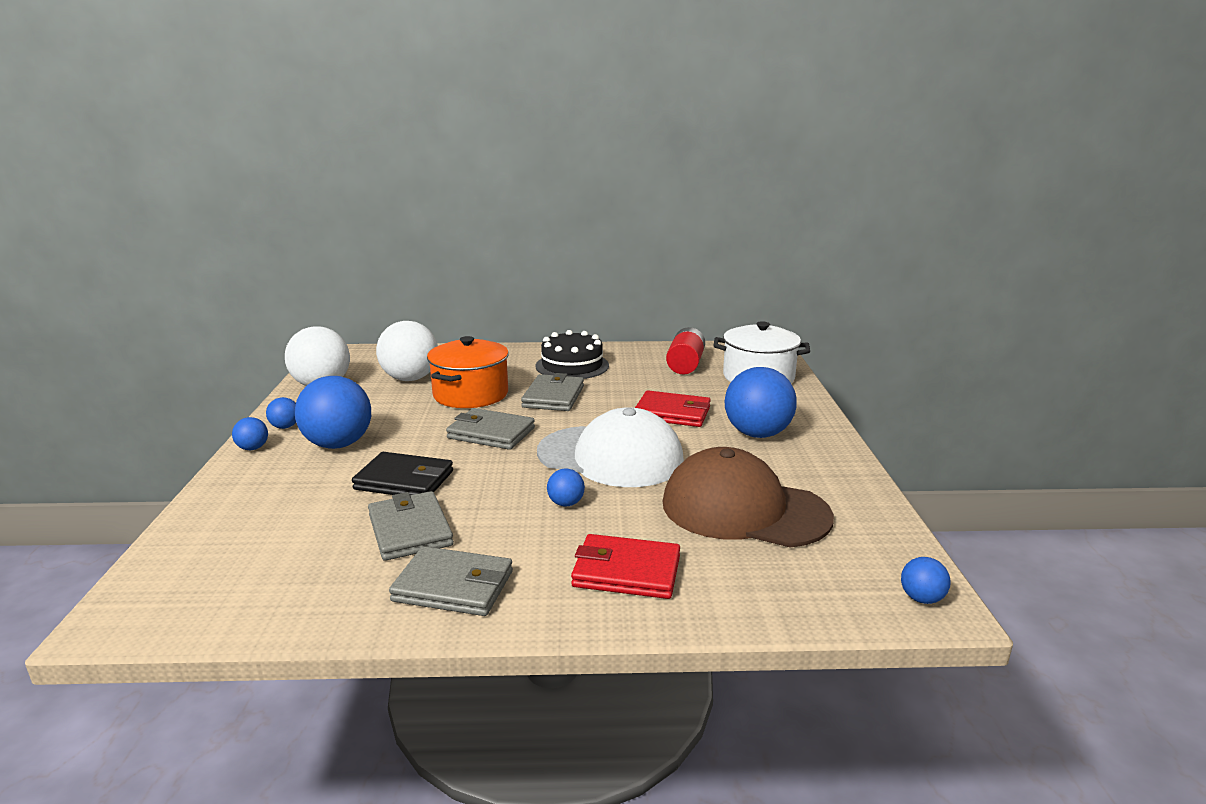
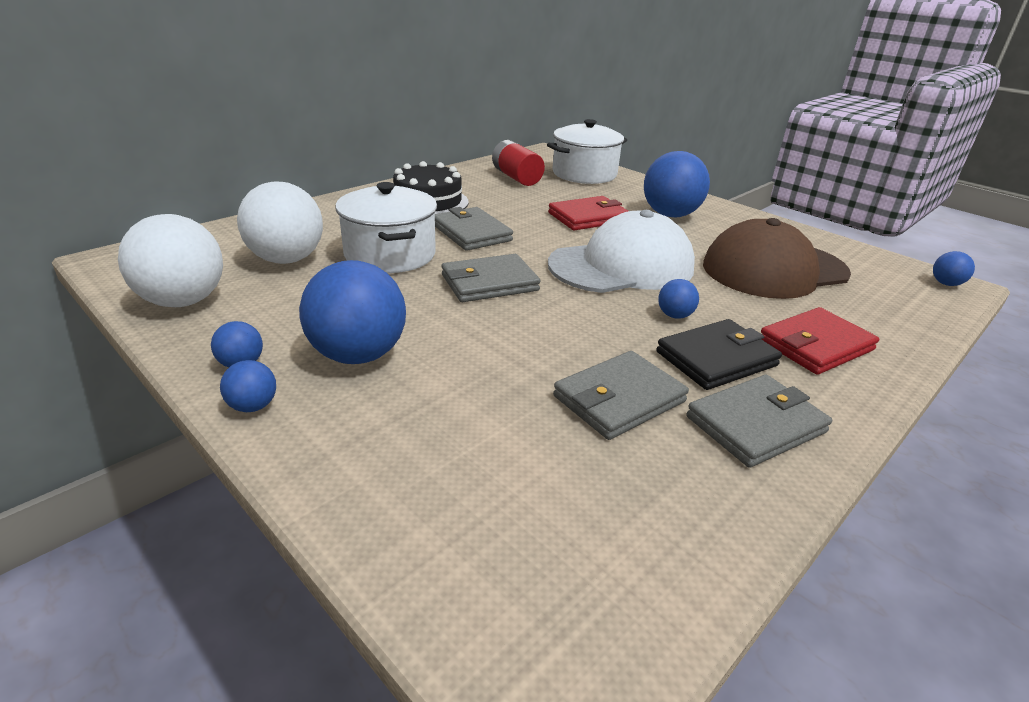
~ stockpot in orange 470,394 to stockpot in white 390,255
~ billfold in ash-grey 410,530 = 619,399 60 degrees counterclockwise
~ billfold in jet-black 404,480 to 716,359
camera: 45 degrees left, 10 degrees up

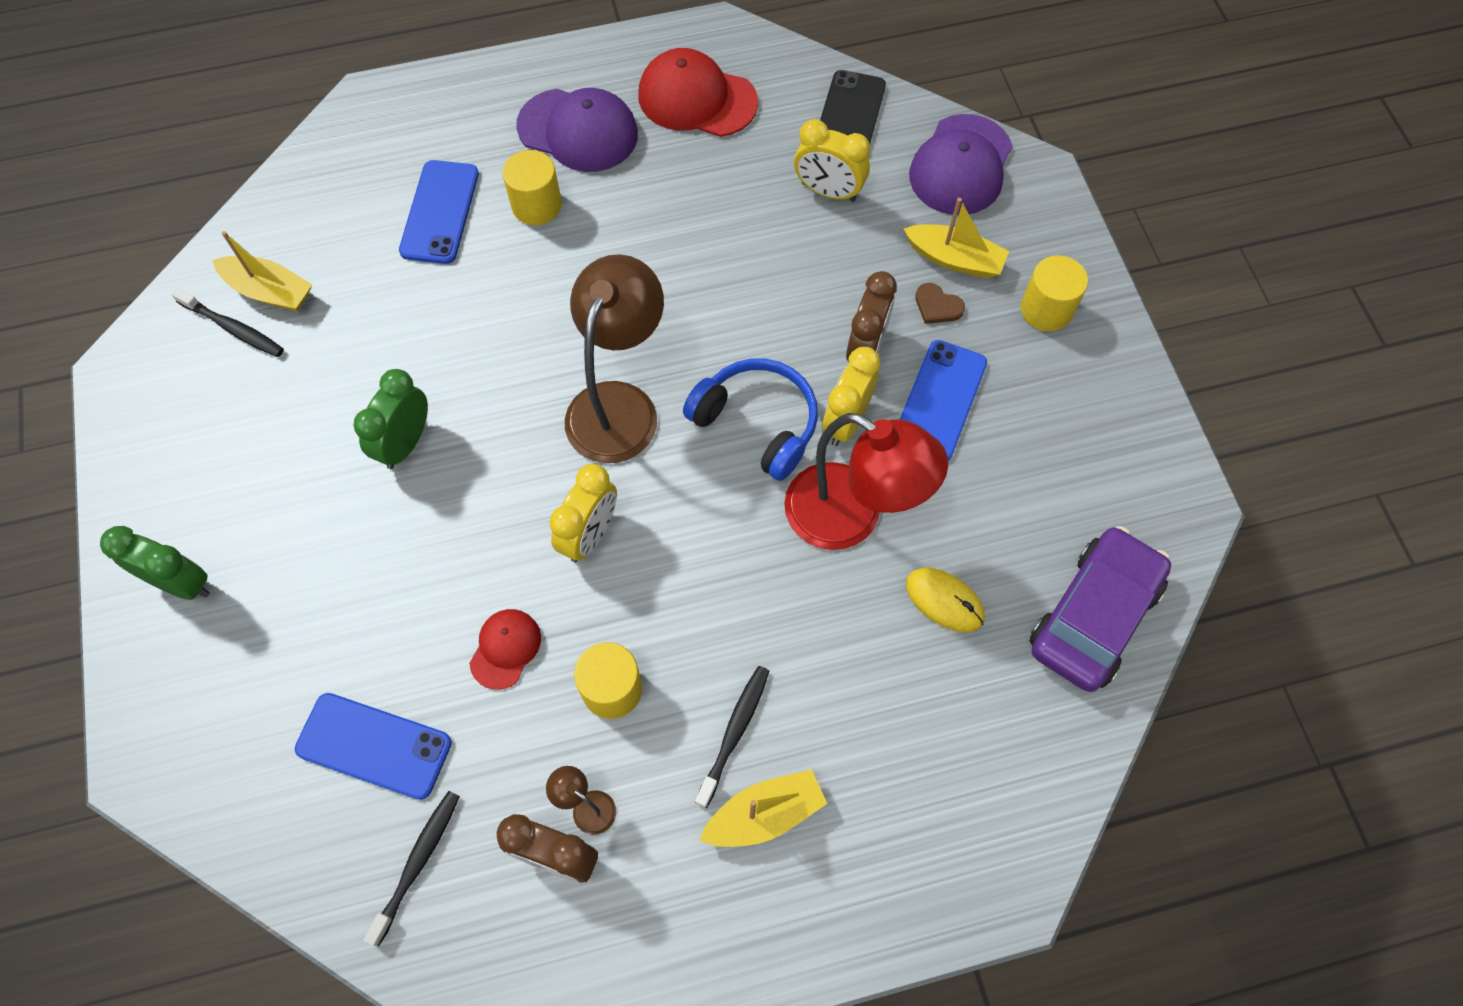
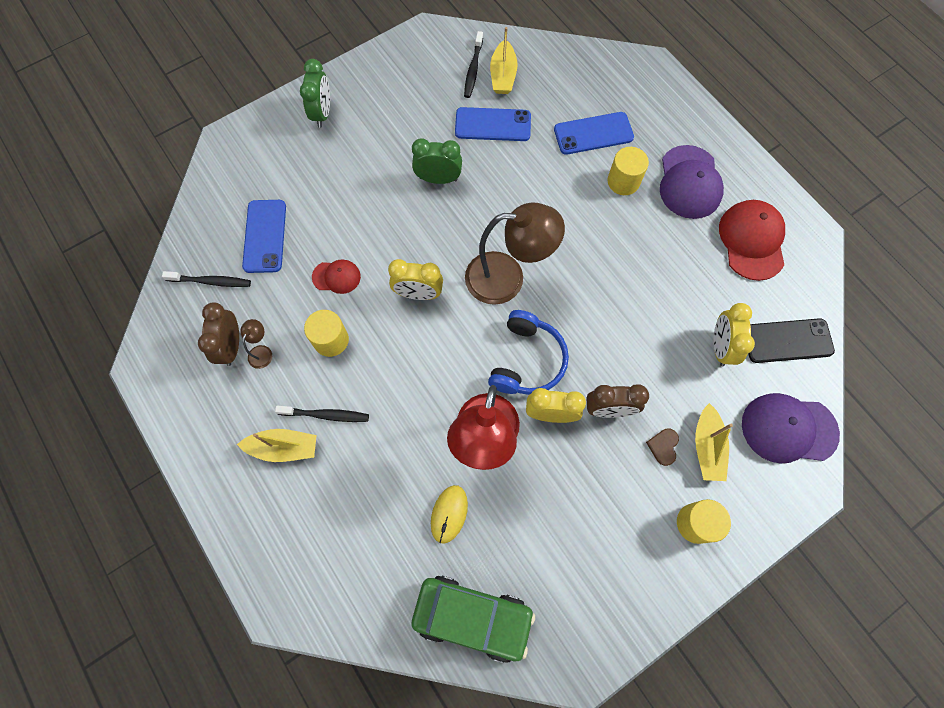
~ sailboat in yellow 764,814 = 283,448 45 degrees counterclockwise
~ automobile in purple 1093,616 to automobile in leaf-green 472,617
~ mobile phone in blue 940,401 to 493,125
camera: 70 degrees right, 5 degrees up

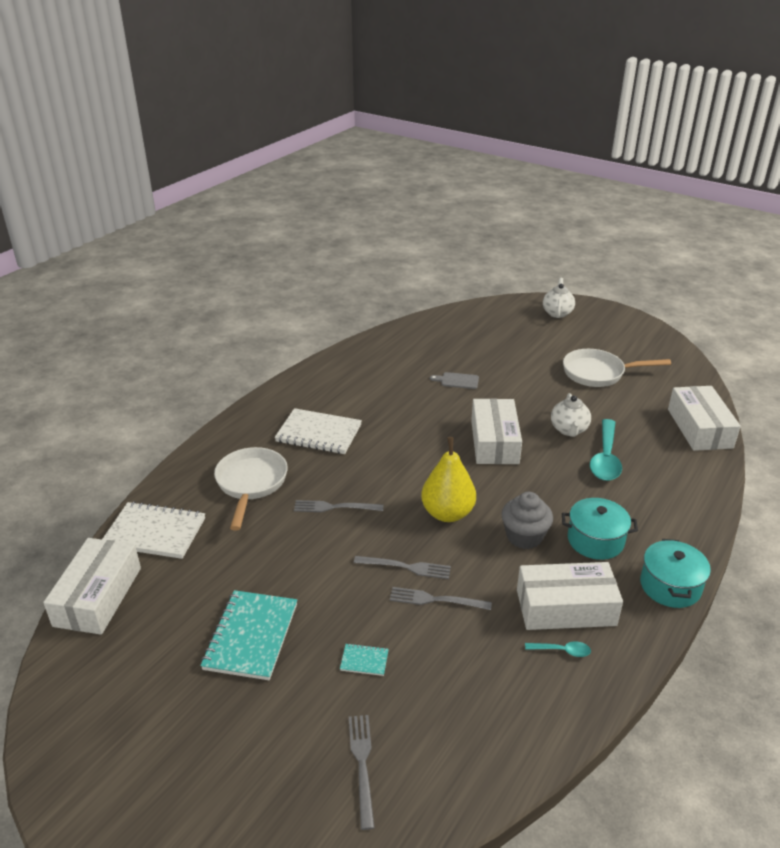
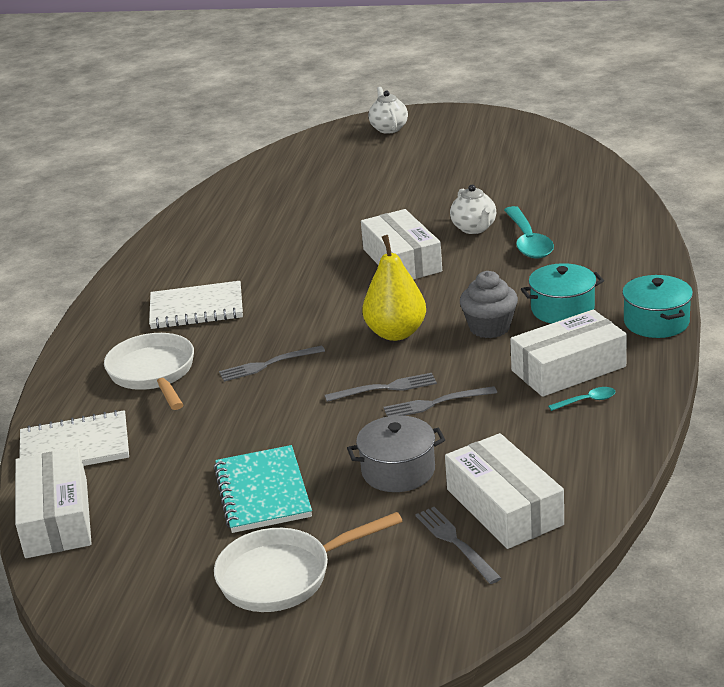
~ pan in white 598,373 to 283,576
~ exercise book in turquoise 364,661 to stockpot in ash-grey 398,471
~ parcel in white 699,428 to 504,507
- chopping board in ash-grey 457,381
camera: 20 degrees left, 5 degrees down

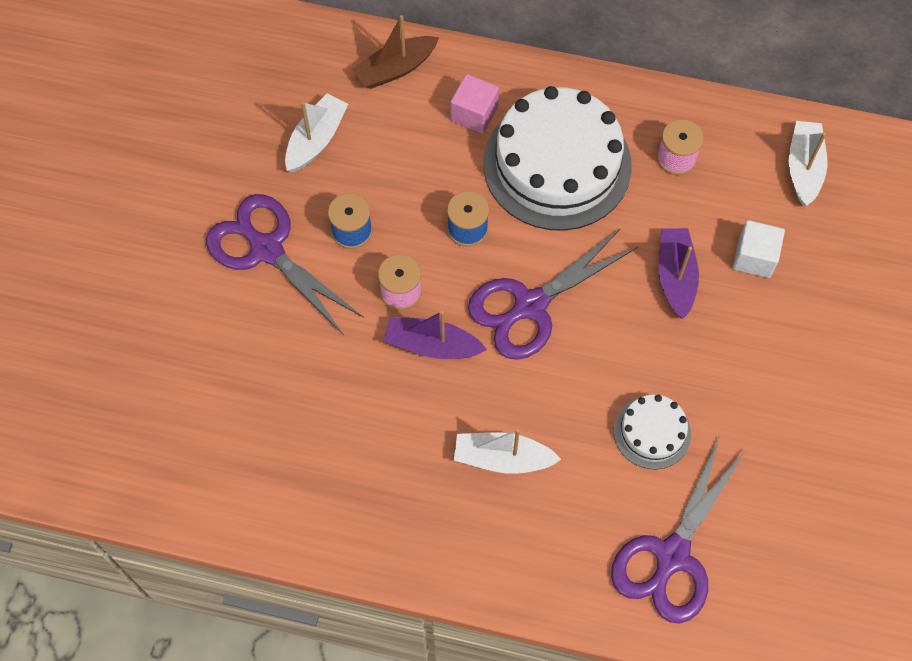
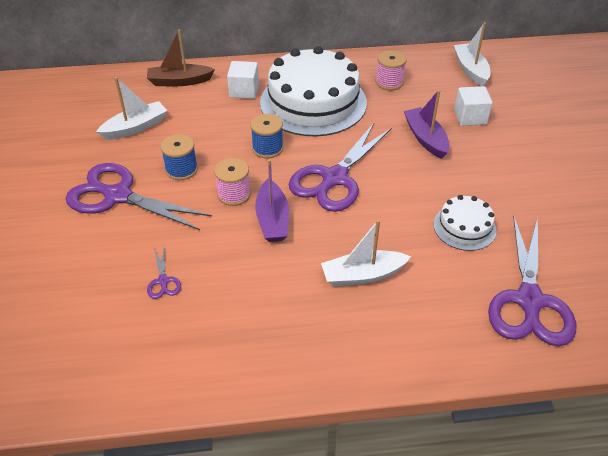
~ sailboat in white 316,140 = 135,127 45 degrees clockwise
~ sailboat in dark brown 395,69 = 179,81 45 degrees clockwise
+ shears in purple 163,281
~ solid cube in pink 474,114 to solid cube in white 244,91
~ sailboat in purple 432,345 = 272,219 90 degrees counterclockwise
camera: 20 degrees left, 20 degrees down

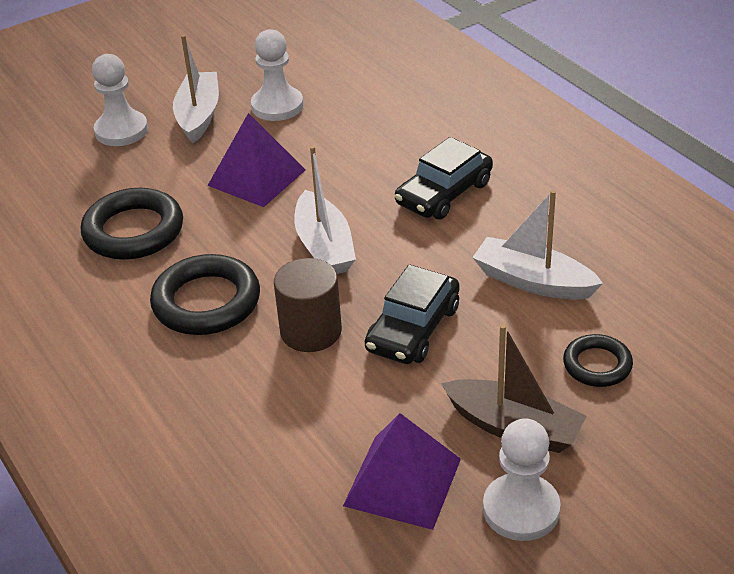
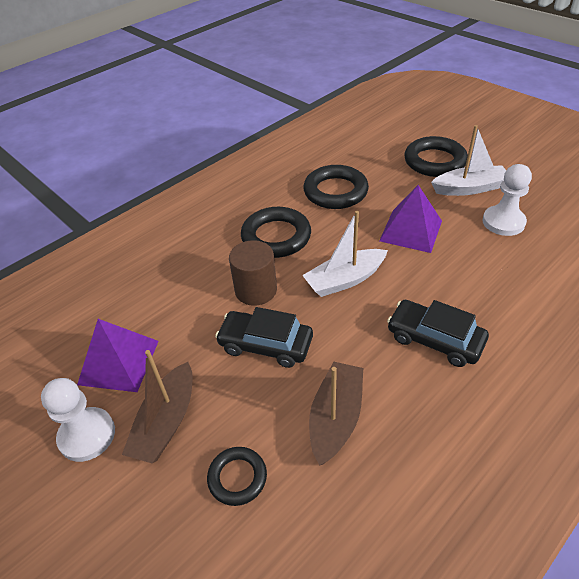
~ sailboat in white 533,281 to sailboat in dark brown 336,418
~ pawn in white 121,130 to hoop in jet-black 434,161
camera: 80 degrees right, 5 degrees up

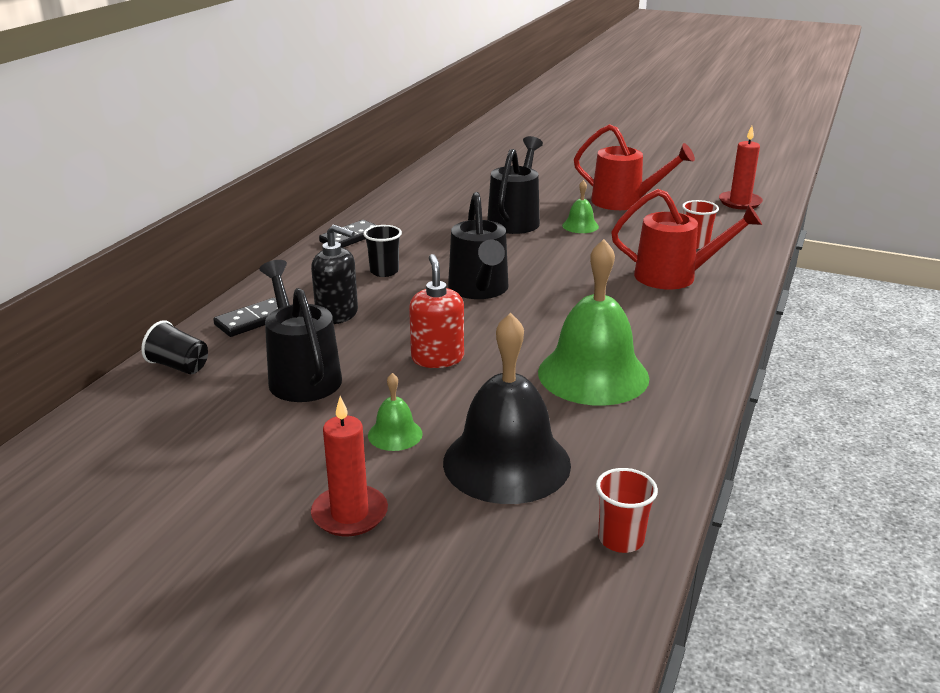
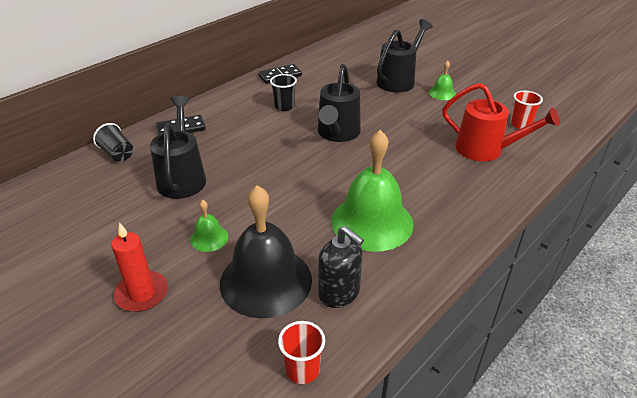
~ soap dispenser in jet-black 337,314 to 339,293
- soap dispenser in crimson 437,358
- watering can in crimson 625,202
- wax candle in crimson 740,202
camera: 20 degrees right, 10 degrees up

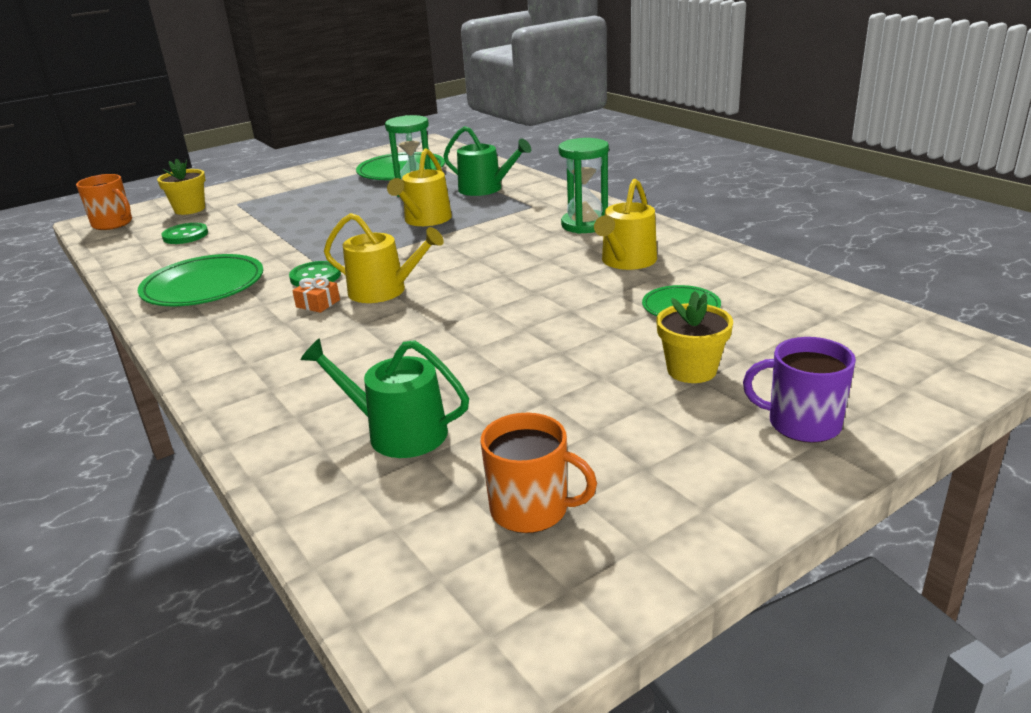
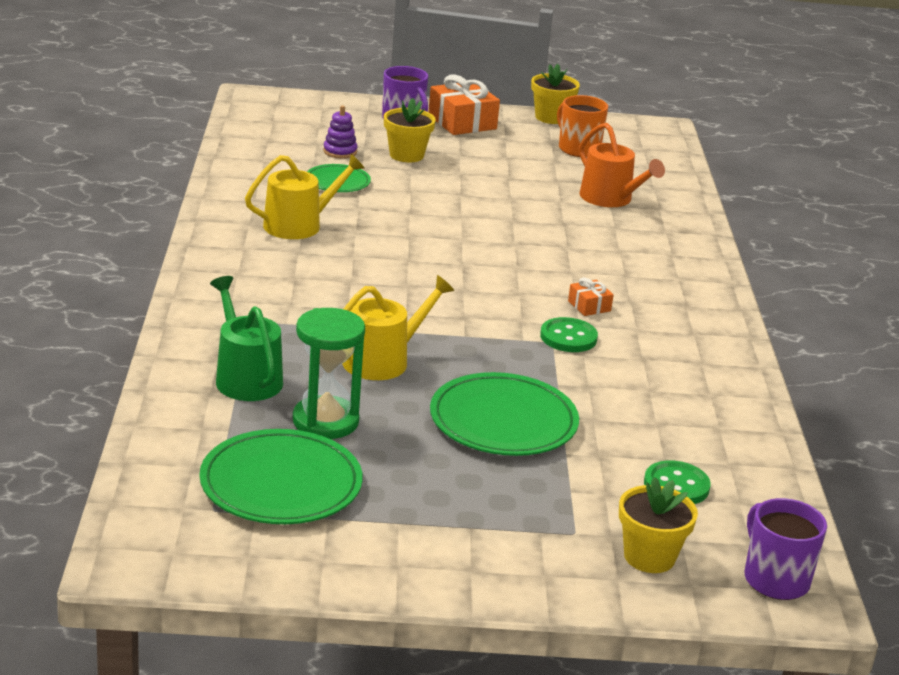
+ stacking rings in purple 340,152
+ wrapped gift in orange 462,122
~ plate in leaf-green 203,286 to 503,421
+ flower pot in yellow 551,117
~ watering can in leaf-green 398,432 to watering can in orange 610,199
~ coffee mug in orange 113,224 to coffee mug in purple 775,579
- watering can in yellow 384,291
- hourglass in leaf-green 585,225
camera: 150 degrees left, 0 degrees up

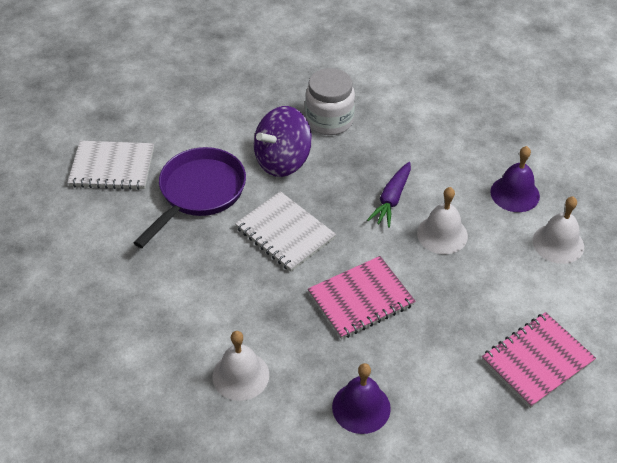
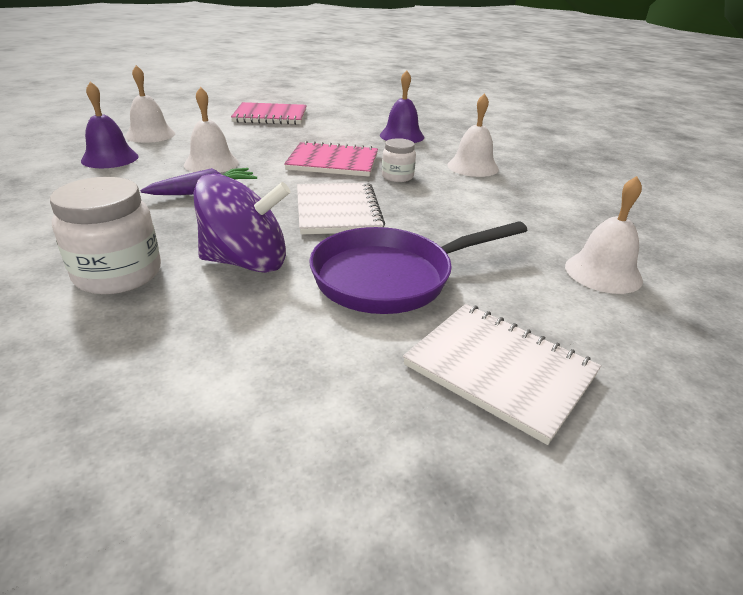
+ preserve jar in white 397,177
+ hand bell in white 603,272
camera: 145 degrees left, 15 degrees down

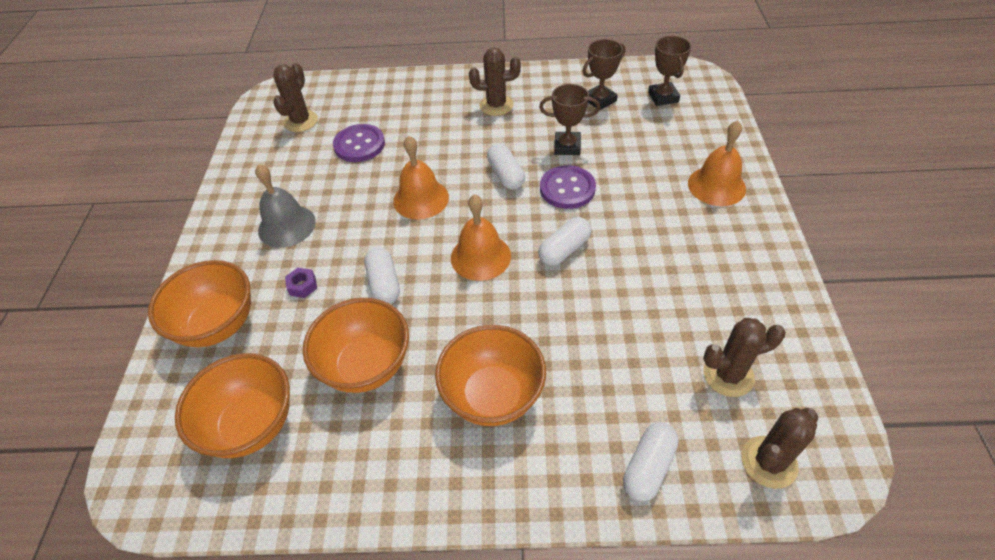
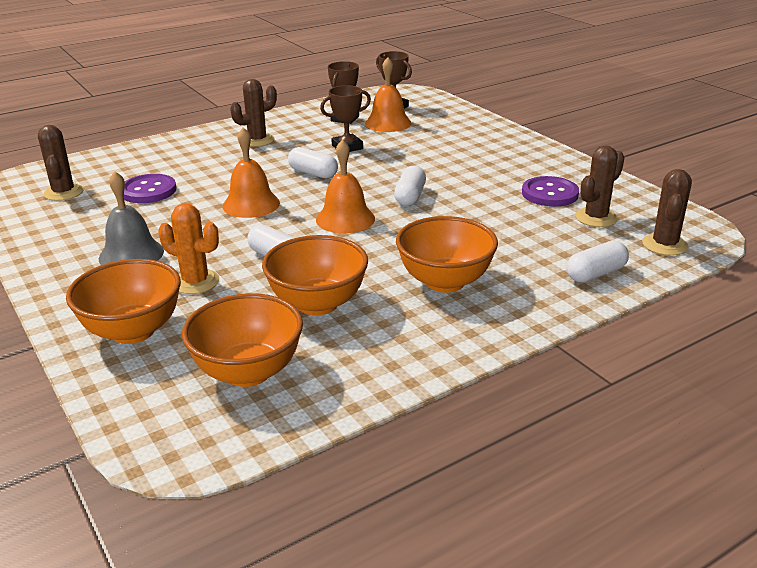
~ hexagon nut in purple 302,286 to prickly plant in orange 195,282
~ hand bell in orange 716,186 to 388,123
~ sewing button in purple 567,189 to 549,194
~ capsule in white 648,467 = 596,274 60 degrees clockwise
camera: 35 degrees left, 20 degrees down

